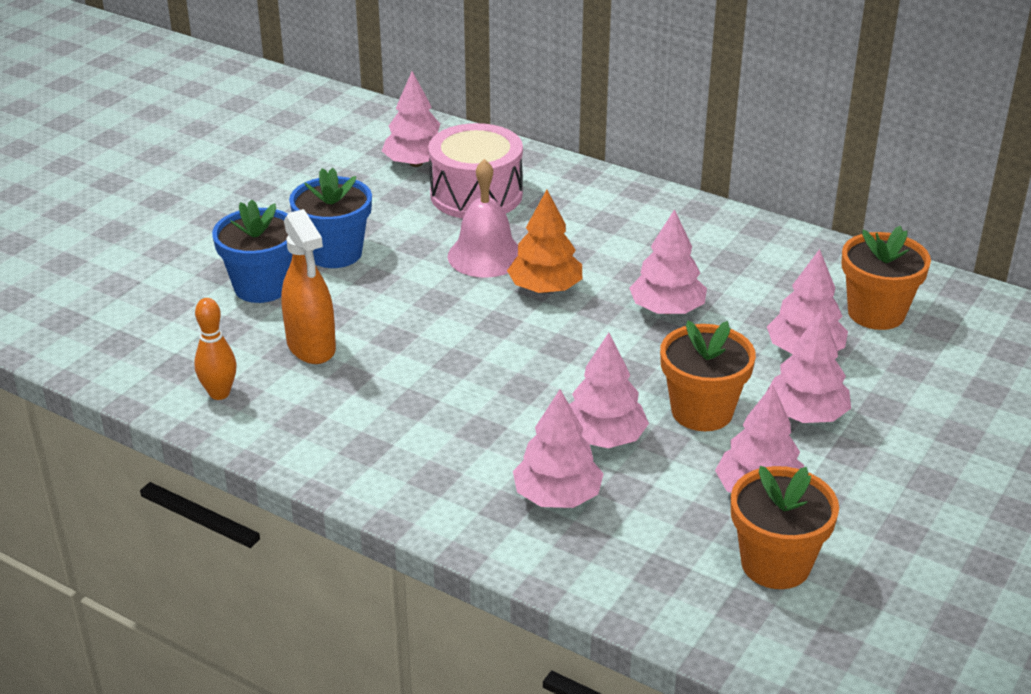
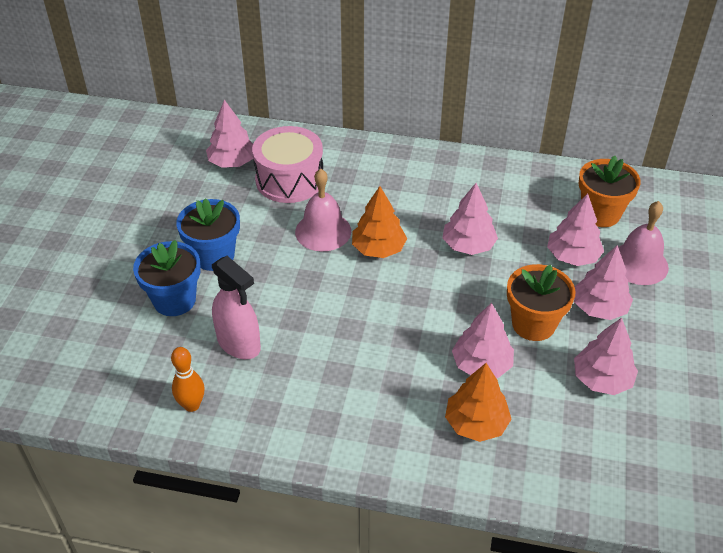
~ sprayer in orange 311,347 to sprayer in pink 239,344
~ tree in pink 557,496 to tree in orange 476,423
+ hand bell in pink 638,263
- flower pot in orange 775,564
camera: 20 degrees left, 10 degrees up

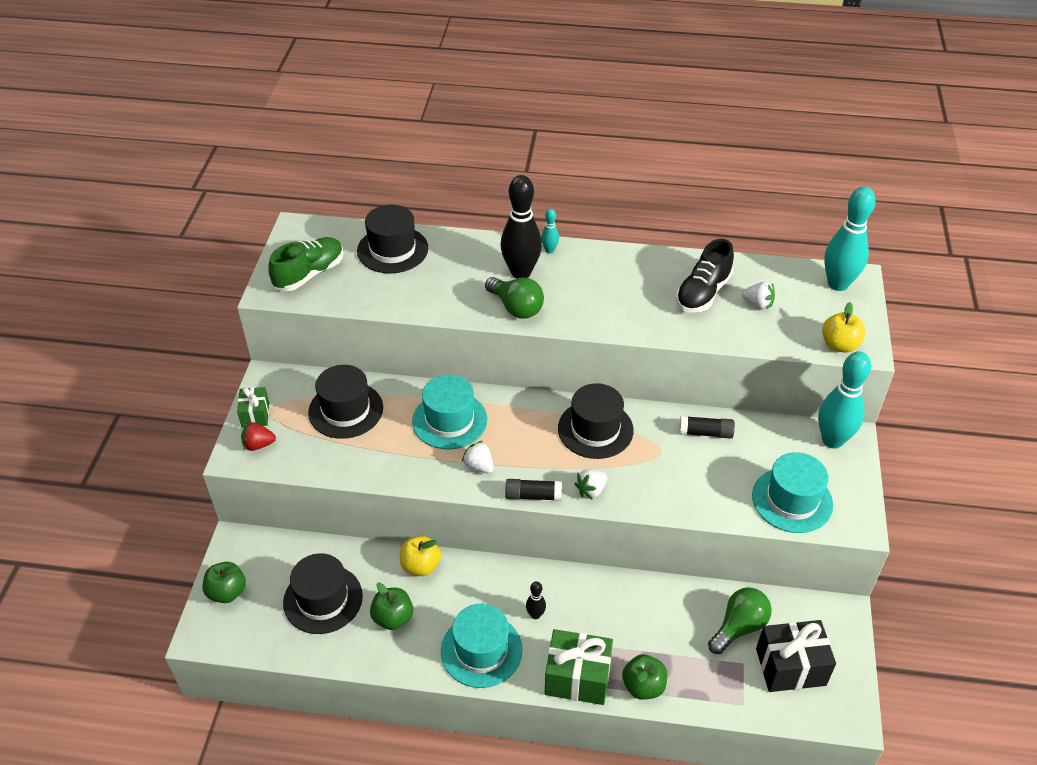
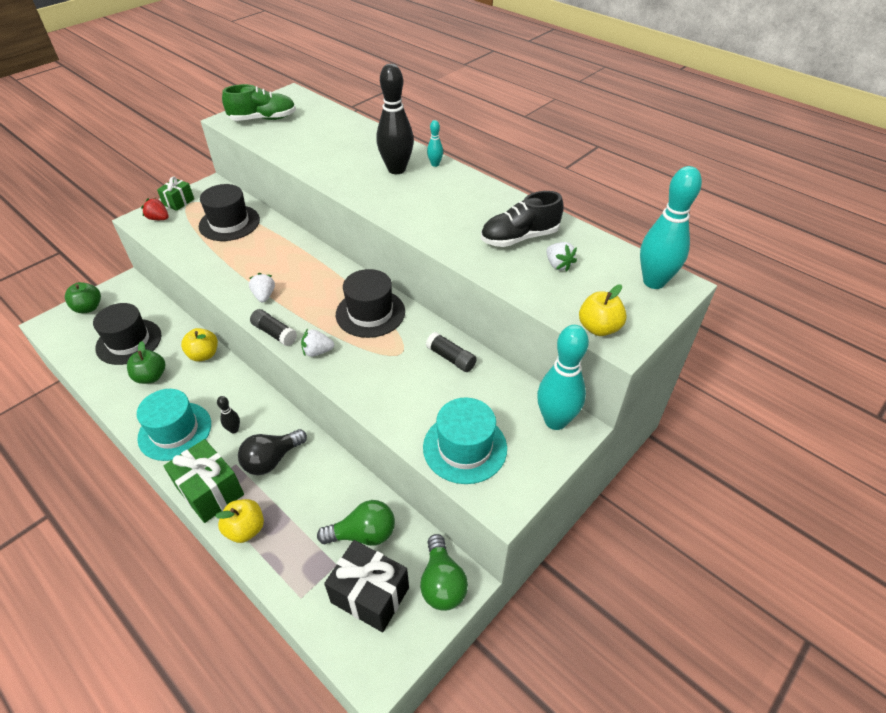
~ toy apple in leaf-green 643,686 to toy apple in yellow 245,529
+ lightbulb in jet-black 272,460
~ lightbulb in leaf-green 516,308 to 442,583
- top hat in jet-black 392,250
- top hat in turquoise 449,420
camera: 35 degrees right, 0 degrees up

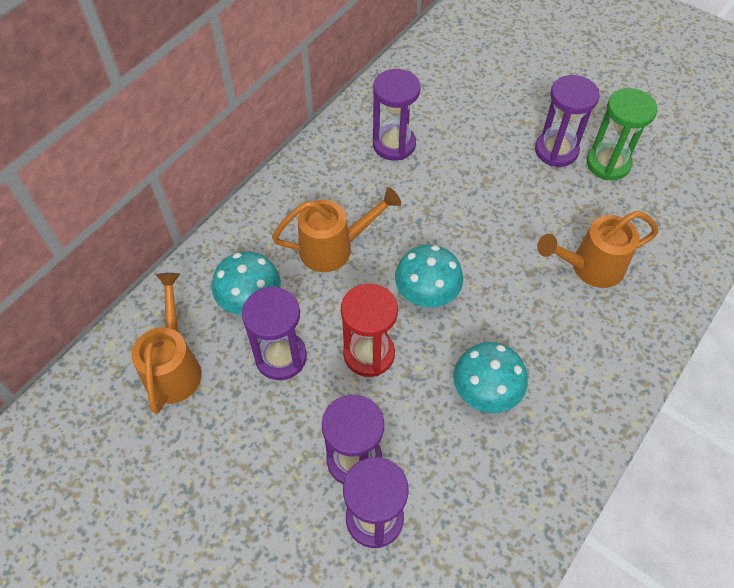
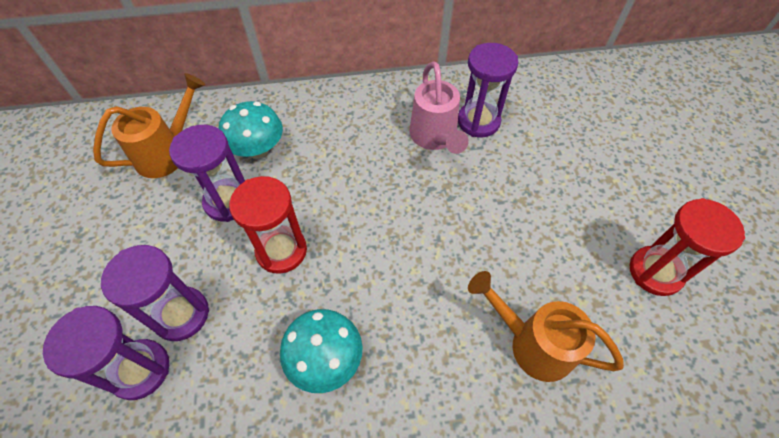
+ watering can in pink 435,137
~ hourglass in leaf-green 608,163 to hourglass in crimson 655,272
- watering can in orange 333,248
- fungus in turquoise 426,293
- hourglass in purple 556,150
camera: 45 degrees right, 0 degrees up

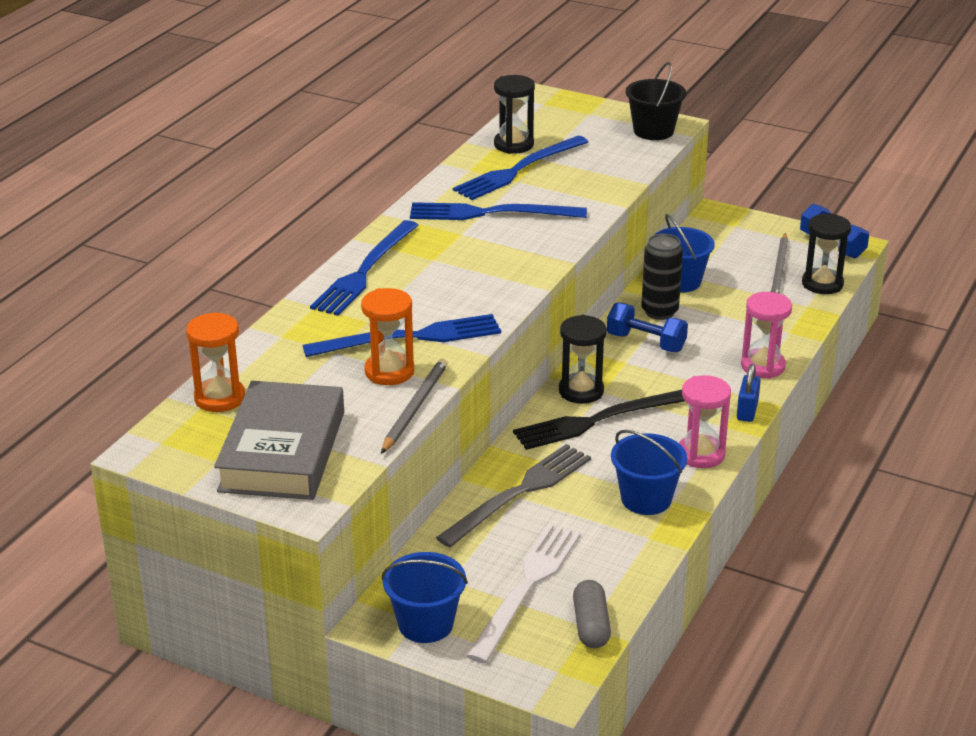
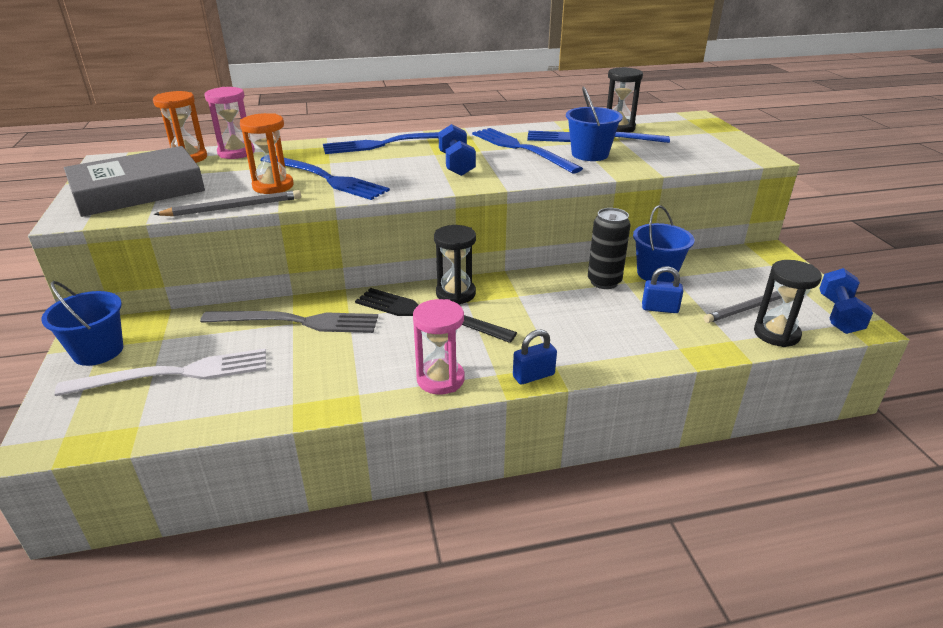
~ hourglass in pink 763,366 to 236,153
~ free weight in blue 646,342 to 456,164
~ sand bucket in blue 646,499 to 590,154
+ padlock in blue 660,308
- capsule in ash-grey 591,625
- sand bucket in jet-black 653,131
camera: 50 degrees right, 0 degrees up

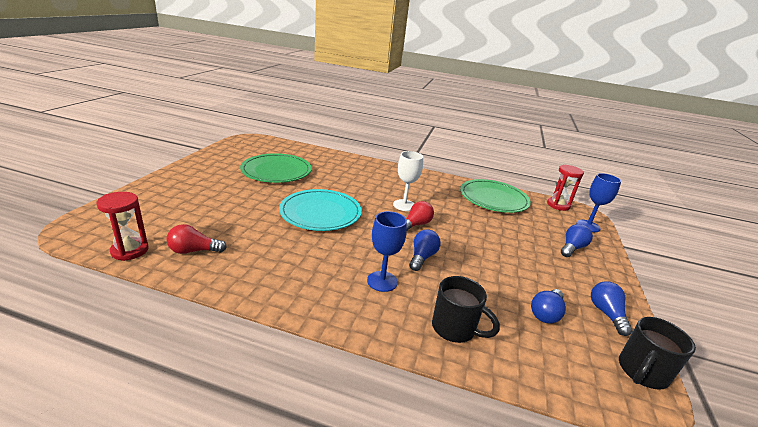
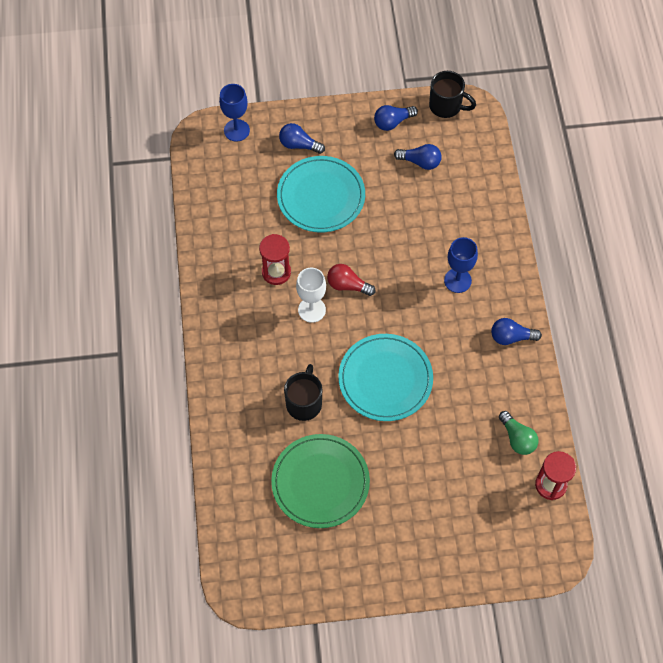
~ hourglass in crimson 558,205 to 276,272
+ plate in turquoise 321,196
~ coffee mug in jet-black 455,329 to 304,402
~ lightbulb in blue 422,257 to 511,337
~ lightbulb in crimson 194,251 to lightbulb in leaf-green 517,438
- plate in leaf-green 493,198
camera: 110 degrees left, 35 degrees up

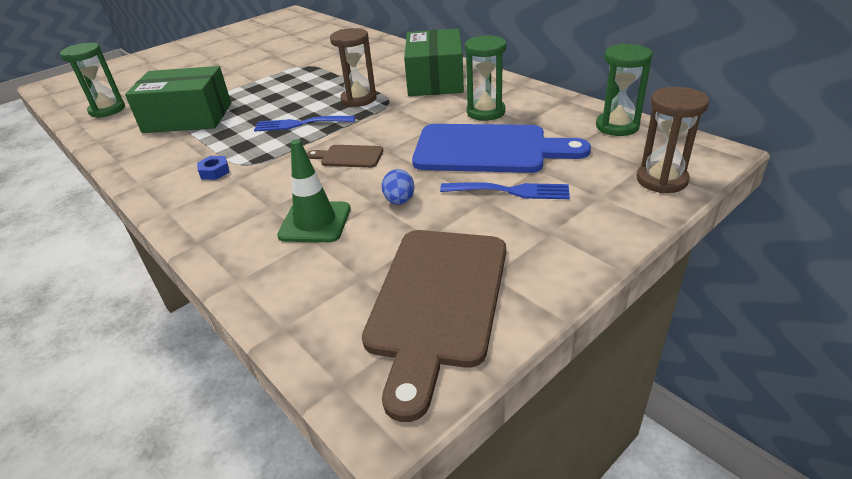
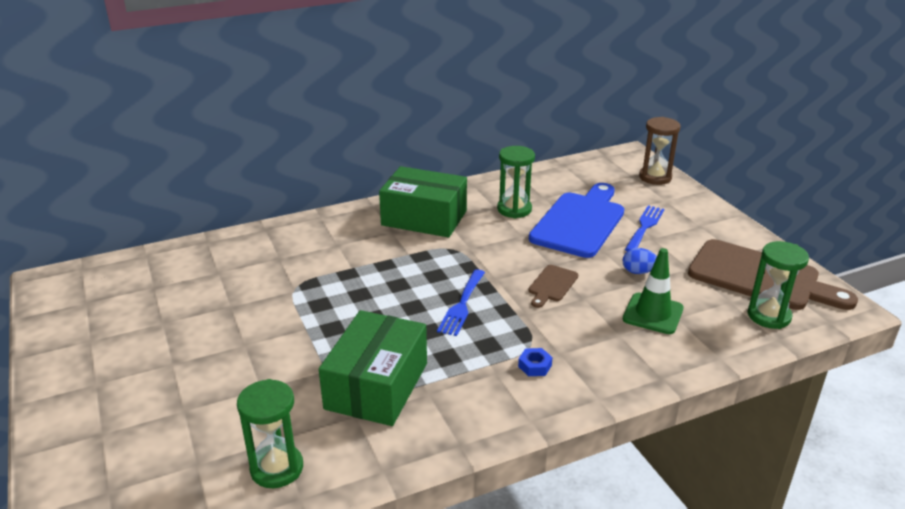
~ hourglass in leaf-green 617,126 to 768,316
- hourglass in dark brown 358,99
camera: 75 degrees left, 5 degrees down

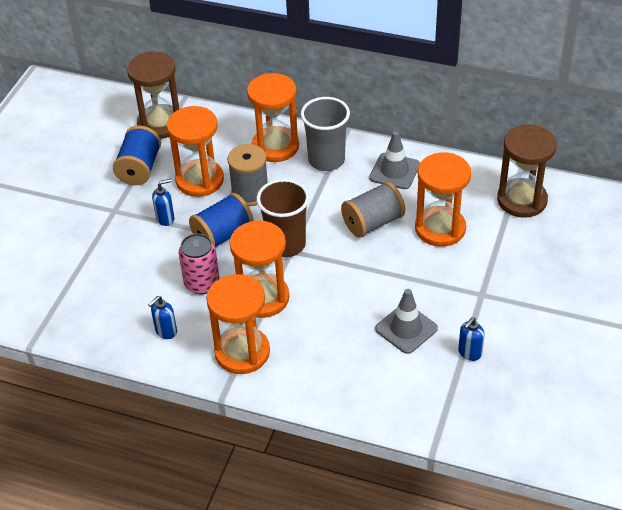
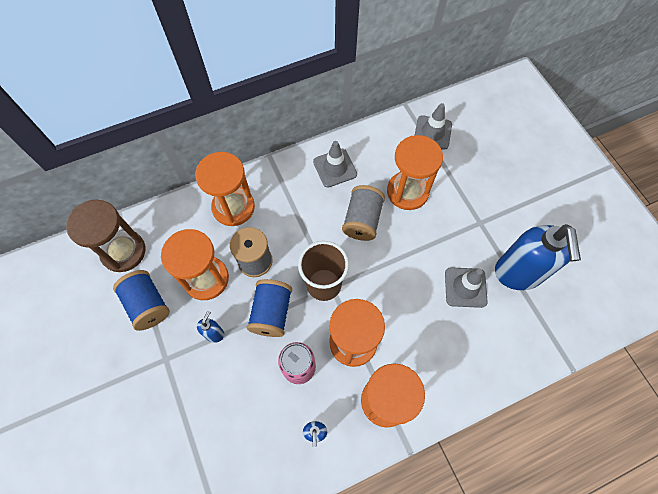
~ hourglass in dark brown 522,200 to traffic cone in ash-grey 432,132
~ soap dispenser in blue 469,353 = 518,273 x2.45
- cup in ash-grey 326,160
camera: 45 degrees left, 20 degrees up

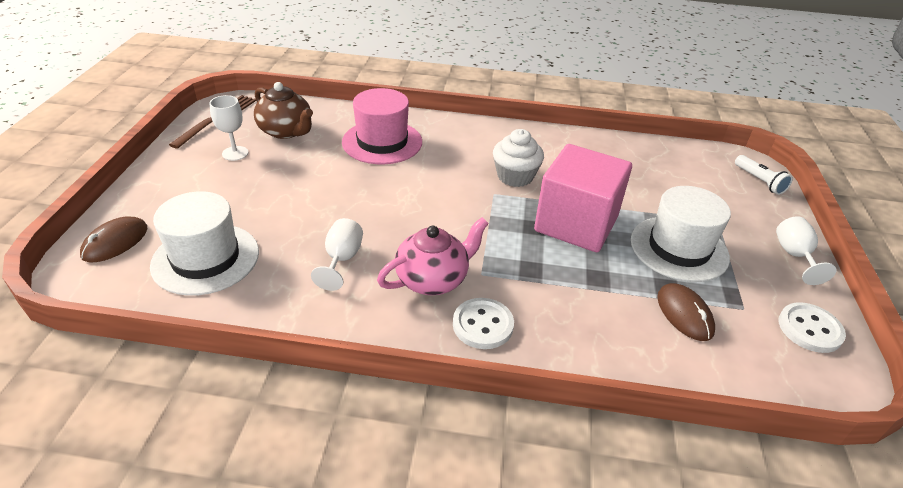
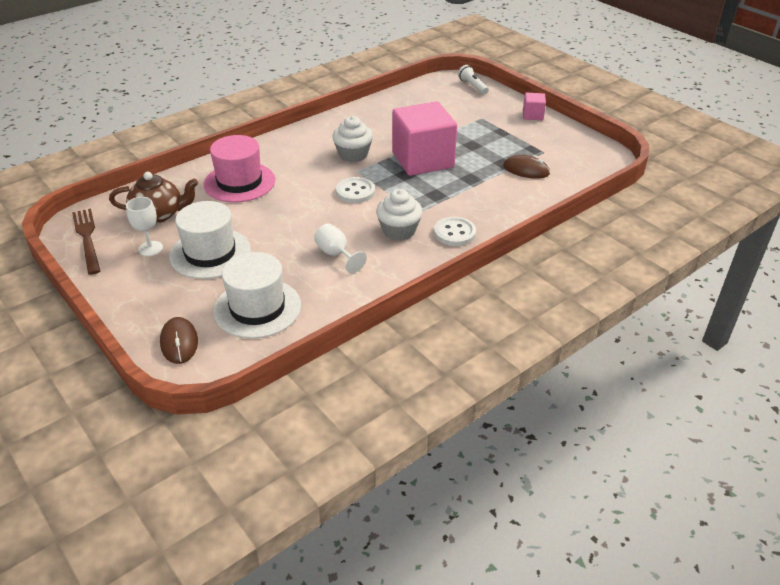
~ top hat in white 679,248 to 210,253
~ sewing button in white 809,329 to 355,191
~ teapot in pink 433,279 to muffin in white 399,231
~ pocket torch in white 759,181 = 472,86 135 degrees counterclockwise
~ wine glass in white 794,255 to solid cube in pink 532,115
camera: 45 degrees left, 0 degrees up

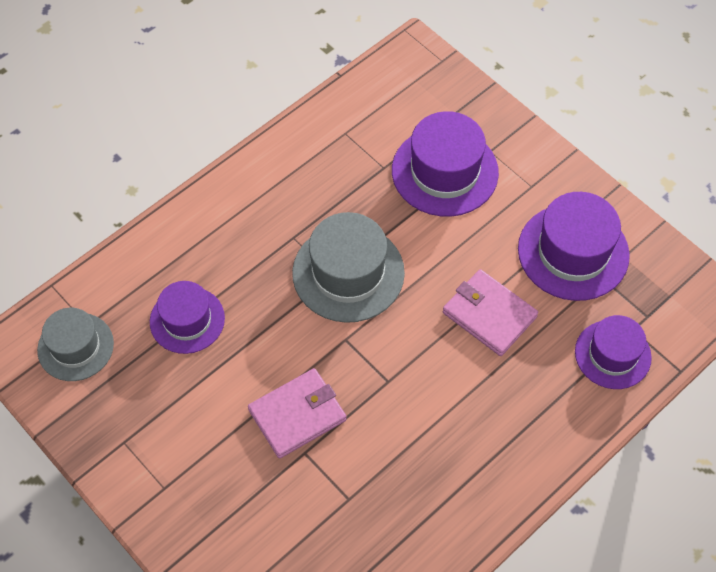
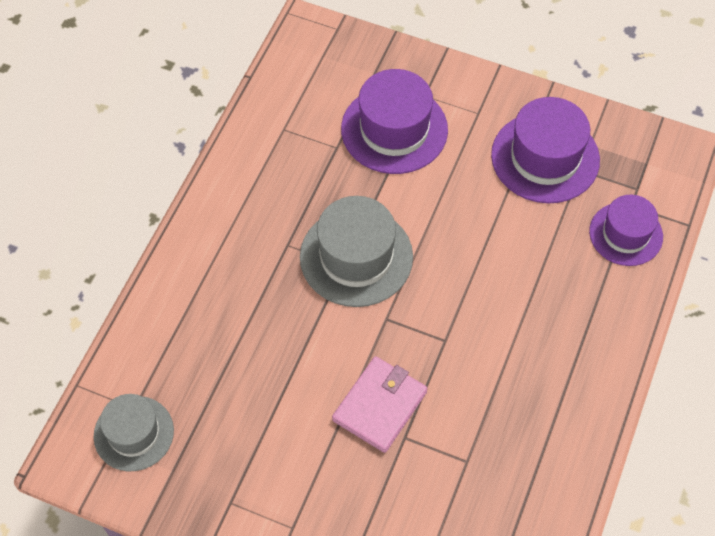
- top hat in purple 187,320
- billfold in pink 489,314
camera: 25 degrees left, 0 degrees up

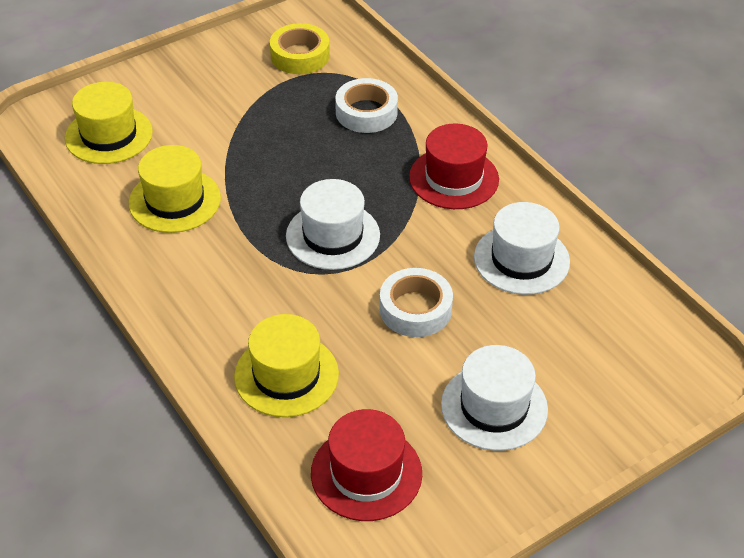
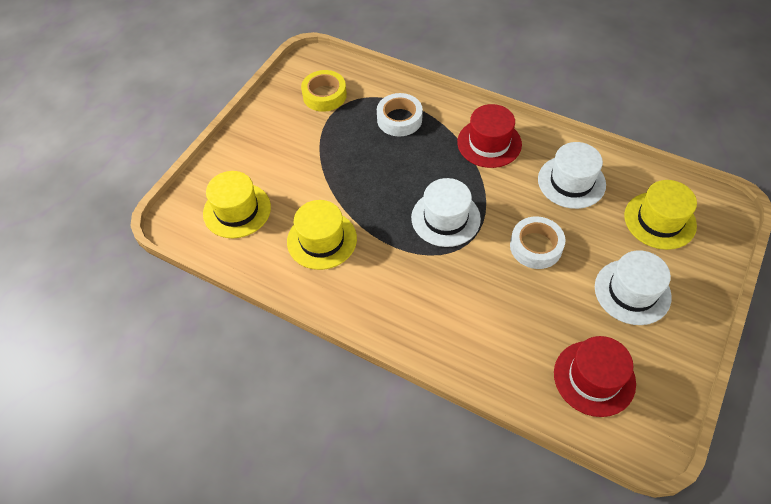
~ top hat in yellow 286,375 to 659,220
camera: 25 degrees left, 10 degrees up

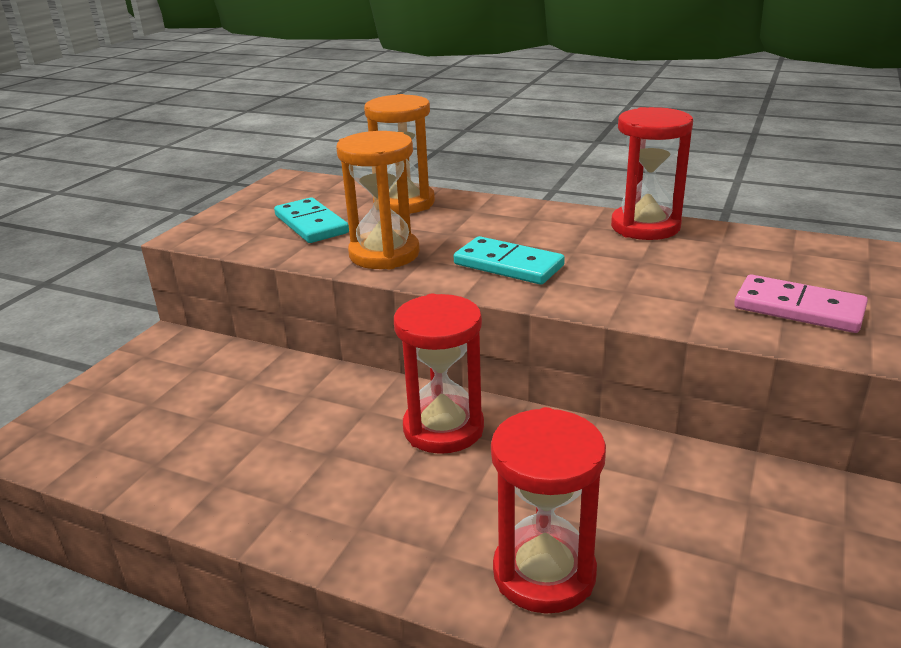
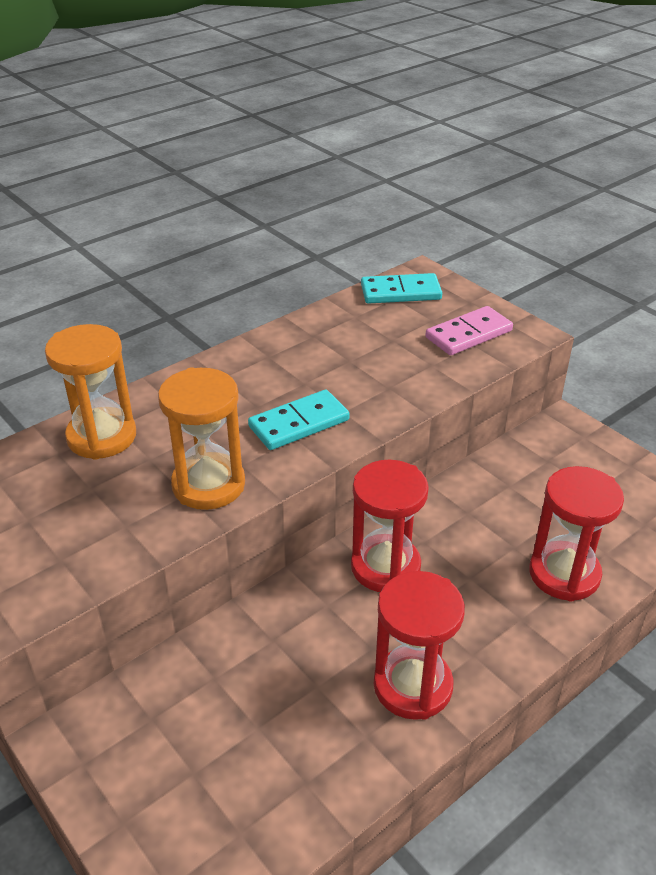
~ domino tile in turquoise 311,224 to 400,292
~ hourglass in crimson 645,227 to 413,686
camera: 65 degrees left, 10 degrees up

